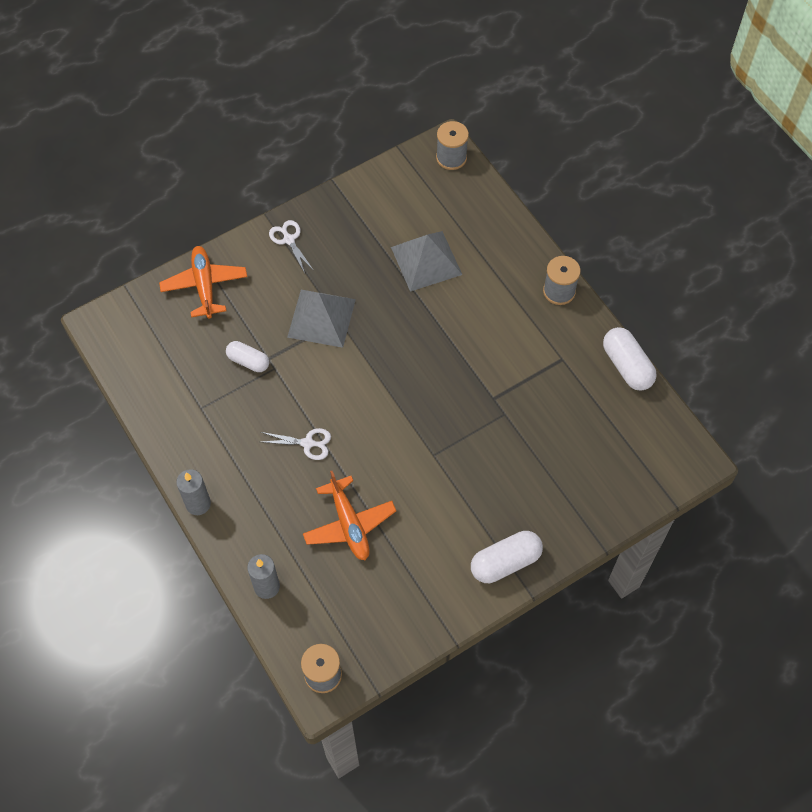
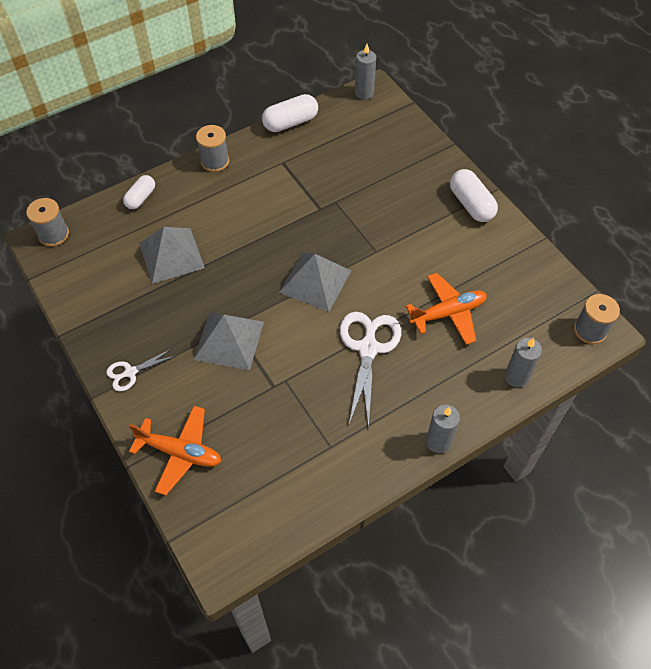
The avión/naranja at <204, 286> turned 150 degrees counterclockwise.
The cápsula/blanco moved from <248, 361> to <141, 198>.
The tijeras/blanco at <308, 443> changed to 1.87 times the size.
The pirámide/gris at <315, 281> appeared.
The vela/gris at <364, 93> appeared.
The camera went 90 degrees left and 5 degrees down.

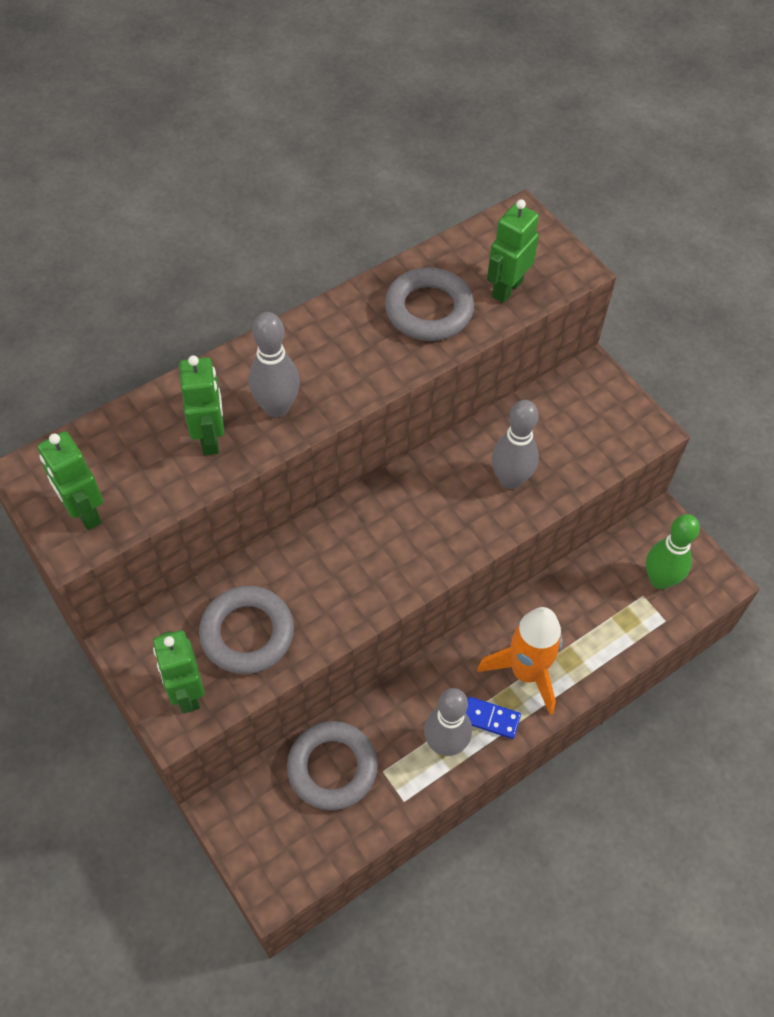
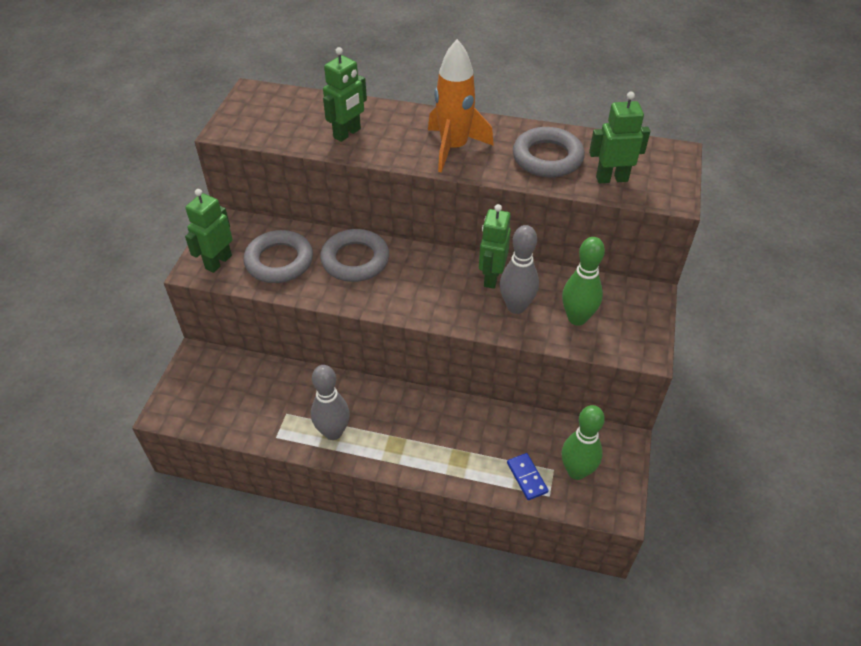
The robot/verde moved from <85, 512> to <491, 277>.
The bolo/gris at <277, 407> disappeared.
The anillo/gris moved from <332, 768> to <355, 260>.
The ficha de dominó/azul moved from <490, 719> to <527, 477>.
The cohete/naranja moved from <526, 672> to <454, 148>.
The bolo/verde at <577, 318> appeared.
The camera went 50 degrees right and 10 degrees down.

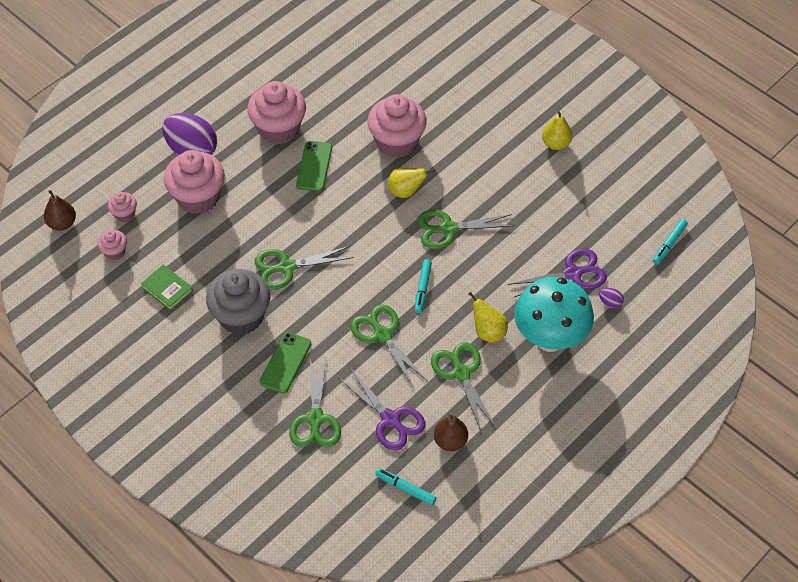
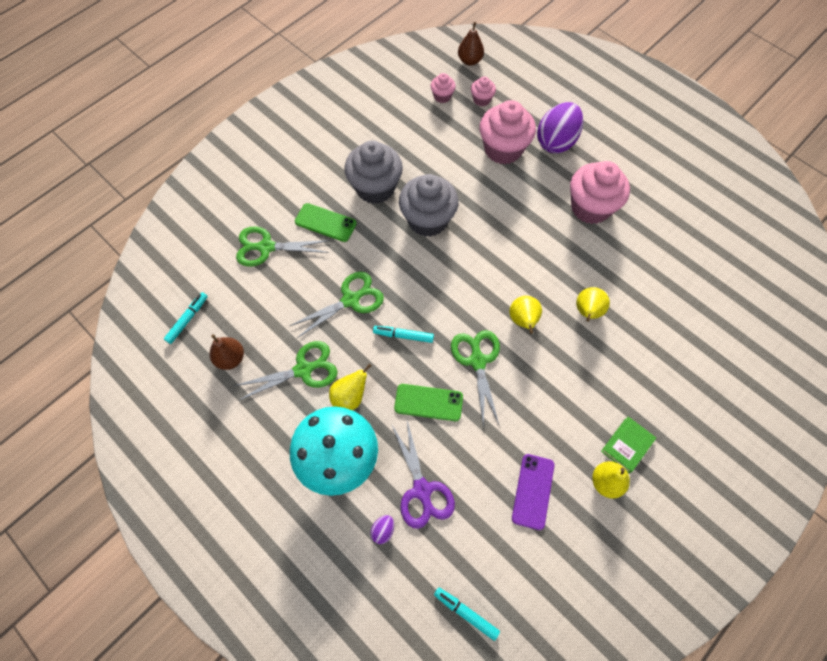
The libro/verde moved from <167, 289> to <627, 445>.
The tijeras/verde at <287, 267> was replaced by the magdalena/gris at <427, 220>.
The móvil/verde moved from <314, 166> to <428, 402>.
The tijeras/morado at <390, 419> disappeared.
The magdalena/rosa at <397, 142> was replaced by the pera/amarillo at <587, 312>.
The móvil/morado at <533, 491> appeared.
The camera went 90 degrees right and 10 degrees up.

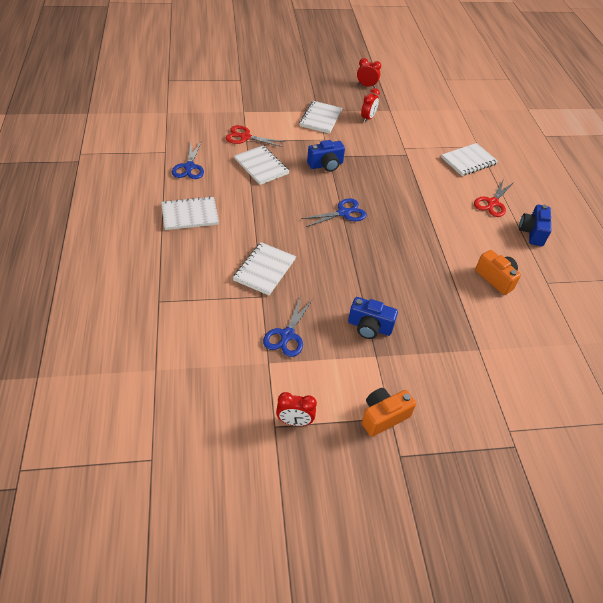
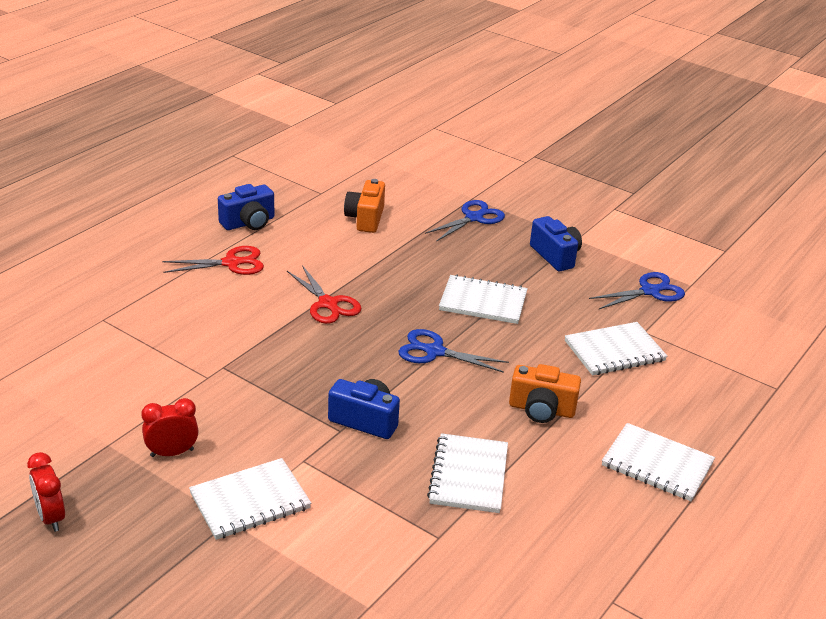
The tijeras/azul moved from <189, 167> to <474, 218>.
The tijeras/rojo moved from <245, 137> to <328, 304>.
The despertador/rojo at <294, 421> disappeared.
The cámara/naranja moved from <383, 416> to <541, 410>.
The cuaderno/blanco moved from <468, 161> to <483, 302>.
The camera went 135 degrees left and 15 degrees down.

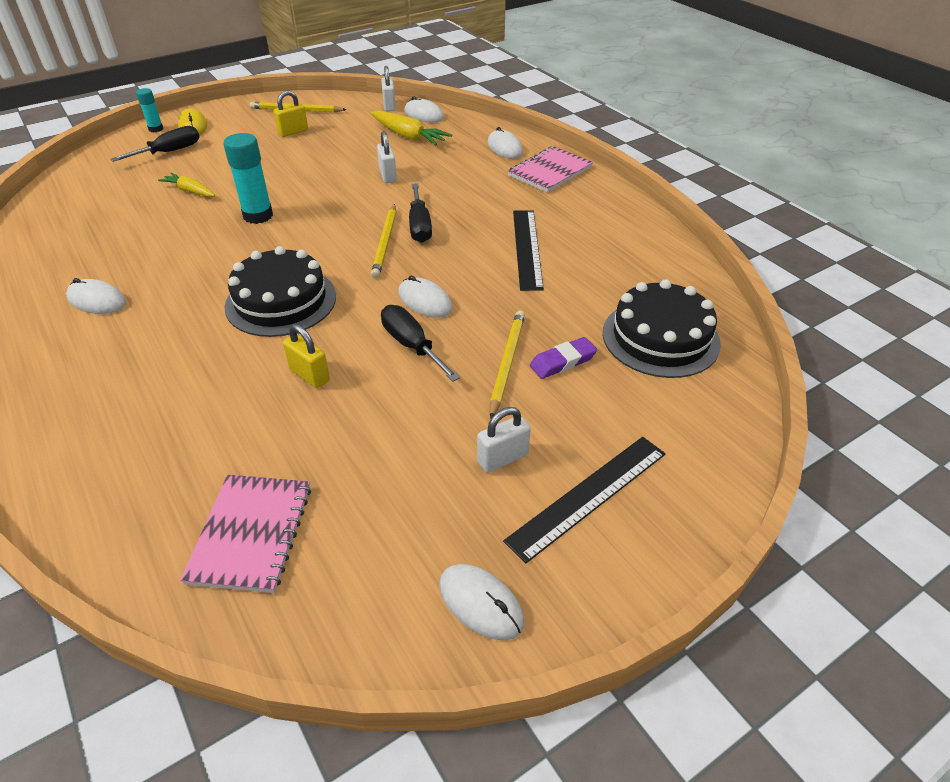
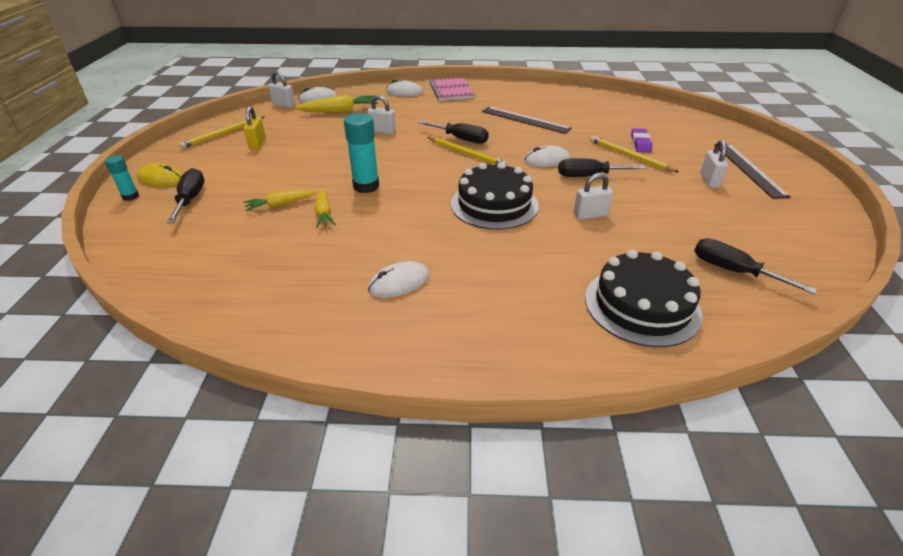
The cuaderno/rosa at <251, 533> was replaced by the destornillador/negro at <733, 271>.
The candado/amarillo at <309, 375> became the candado/blanco at <590, 215>.
The ratón/blanco at <480, 603> disappeared.
The tarta/negro moved from <660, 338> to <642, 305>.
The zanahoria/amarillo at <324, 213> appeared.
The camera went 55 degrees left and 5 degrees down.

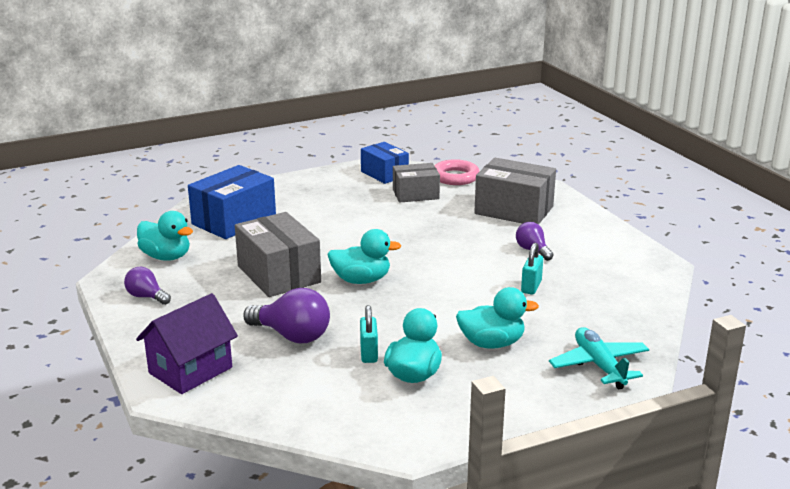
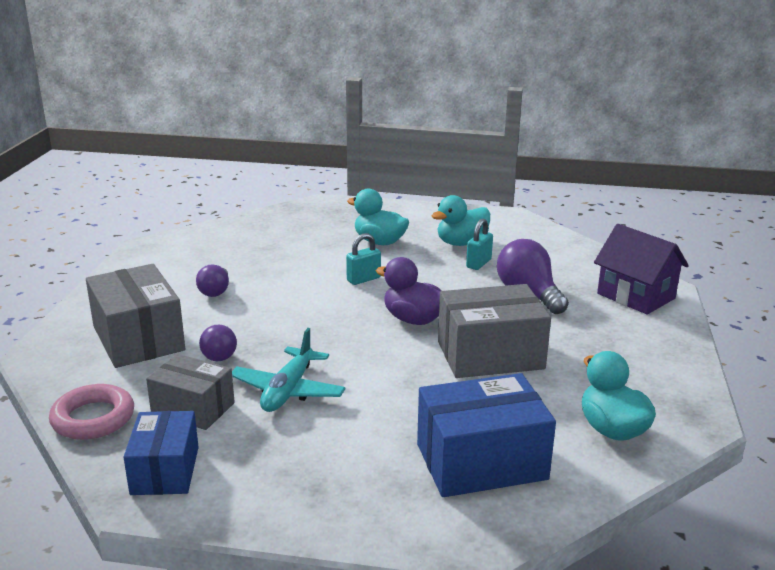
The bombilla/morado moved from <146, 297> to <217, 354>.
The casa/morado at <190, 370> turned 60 degrees clockwise.
The caja/gris at <278, 274> turned 75 degrees clockwise.
The pato/turquesa at <361, 280> became the pato/morado at <413, 319>.
The candado/turquesa moved from <531, 287> to <363, 279>.
The avión/turquesa moved from <599, 365> to <288, 390>.
The camera went 145 degrees left and 0 degrees up.

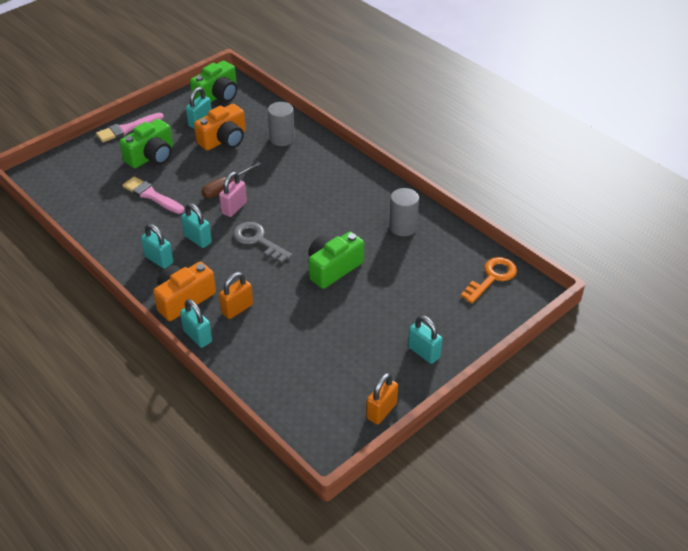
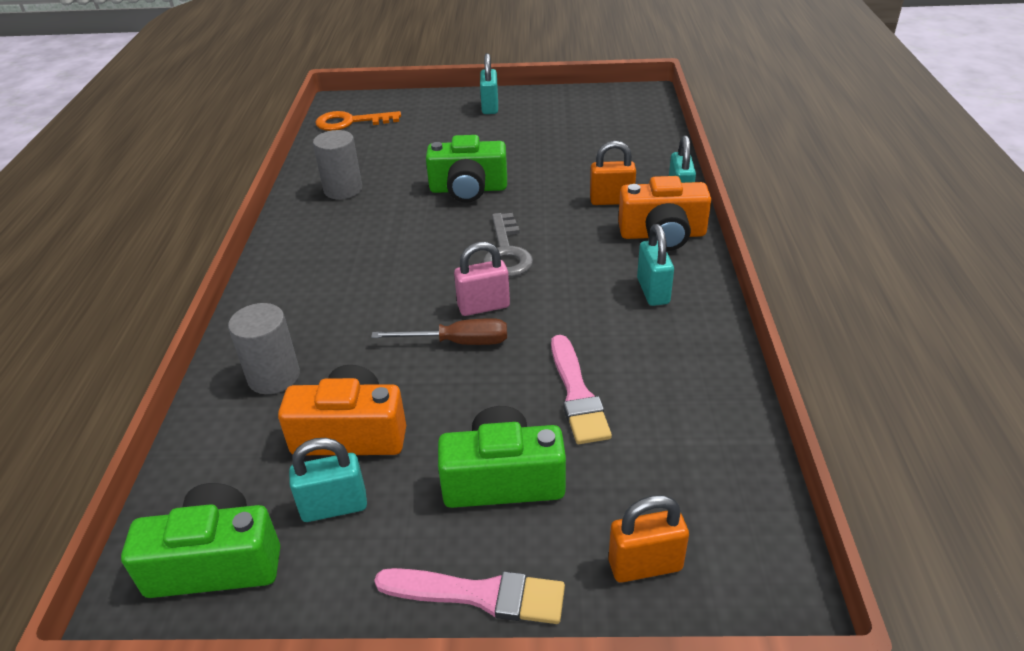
The candado/turquesa at <198, 239> disappeared.
The candado/naranja moved from <381, 411> to <645, 565>.
The camera went 135 degrees left and 5 degrees down.

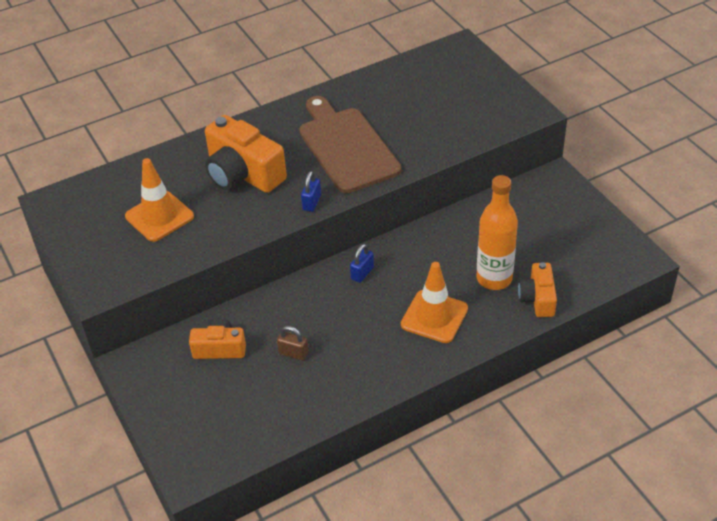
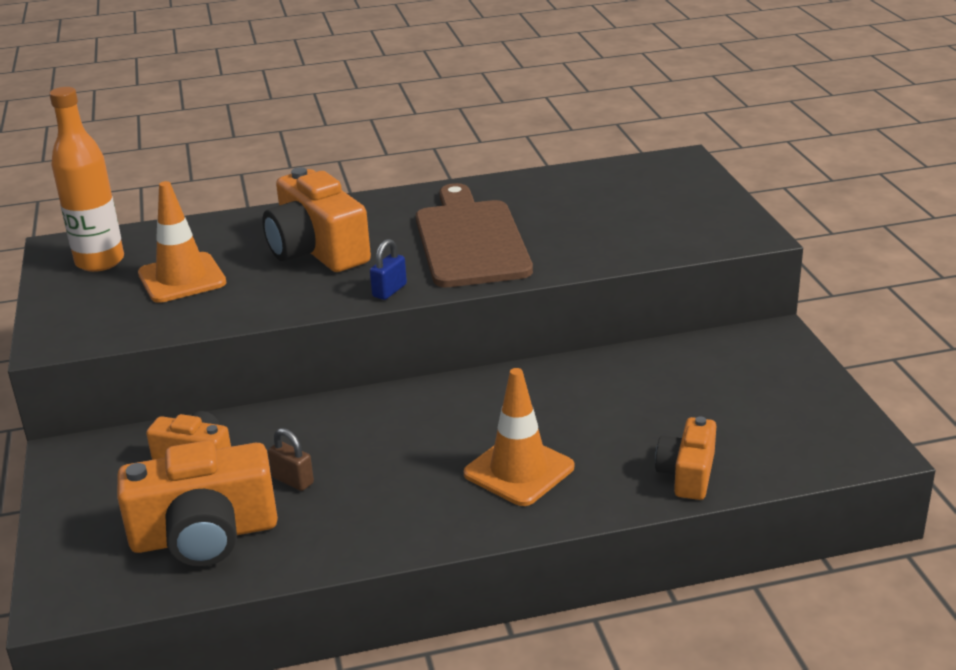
The candado/azul at <362, 273> disappeared.
The botella/naranja moved from <494, 278> to <100, 262>.
The cámara/naranja at <205, 535> appeared.
The camera went 15 degrees right and 15 degrees down.

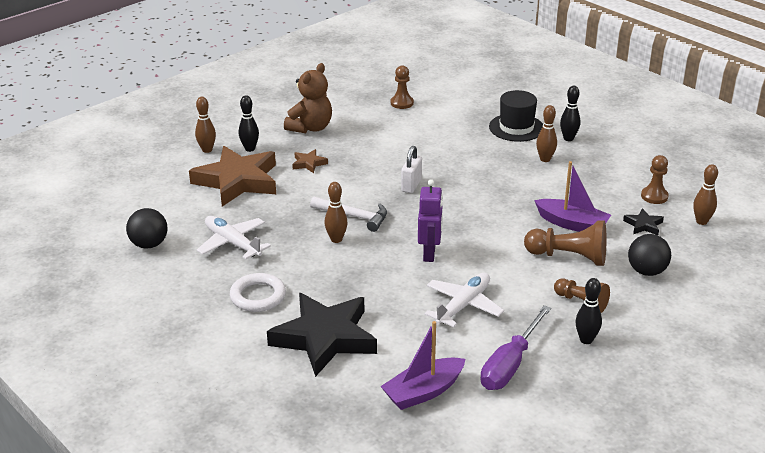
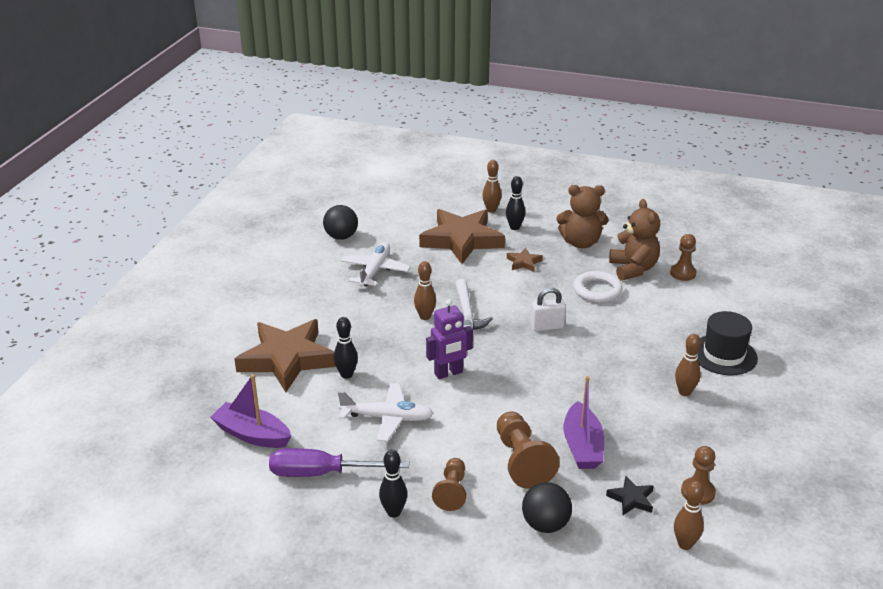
The anillo/blanco moved from <258, 296> to <597, 290>.
The estrella/negro at <325, 338> became the estrella/marrón at <287, 359>.
The bolo/negro moved from <568, 138> to <346, 375>.
The osito/marrón at <633, 269> appeared.
The camera went 60 degrees right and 0 degrees up.

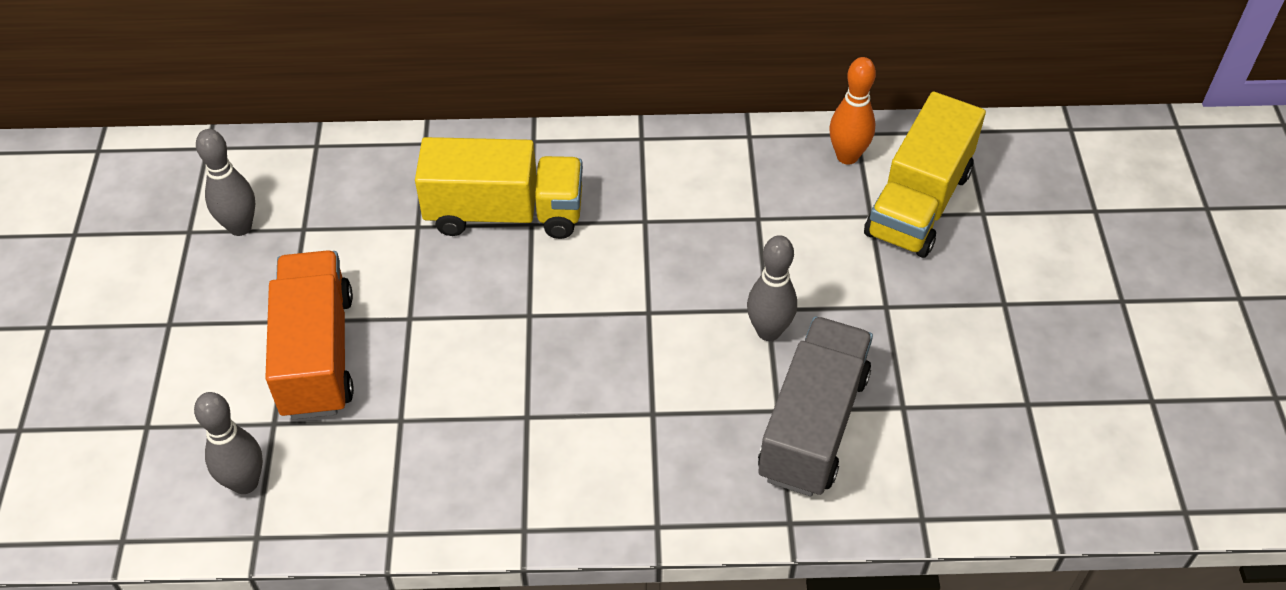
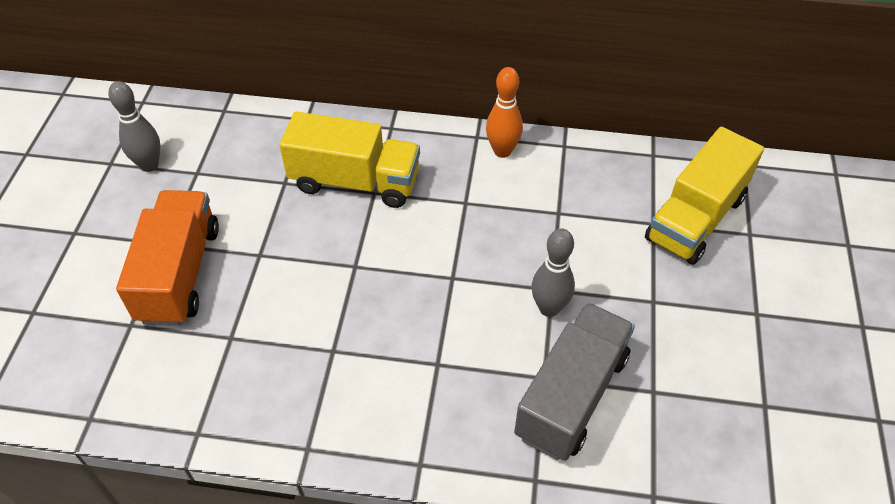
The bolo/gris at <245, 483> disappeared.
The bolo/naranja moved from <847, 156> to <502, 151>.
The camera went 10 degrees right and 0 degrees up.

